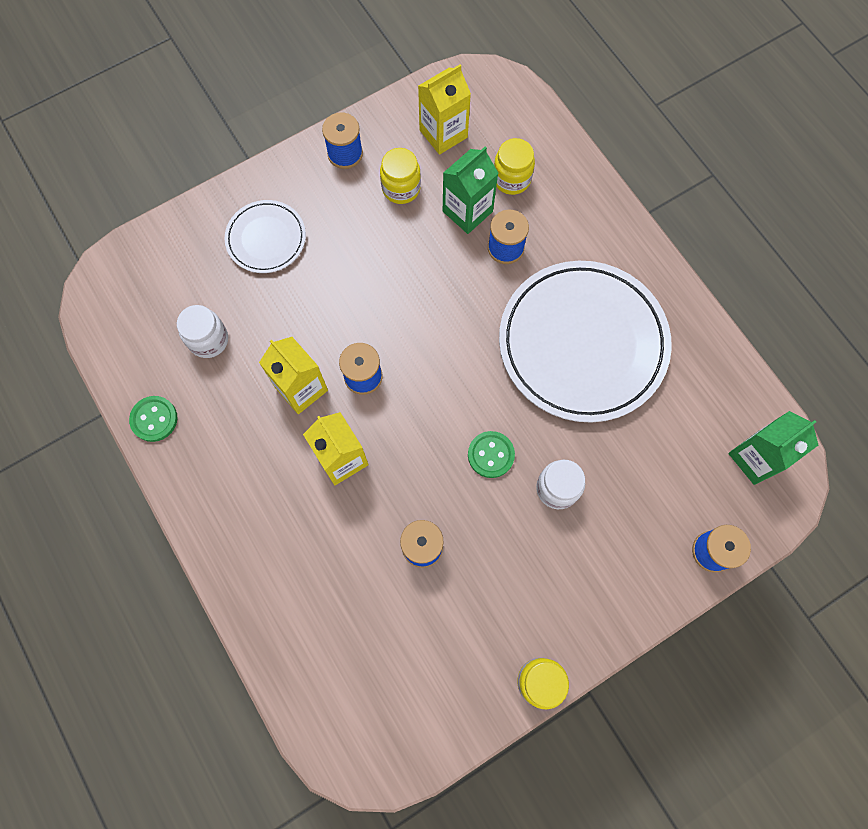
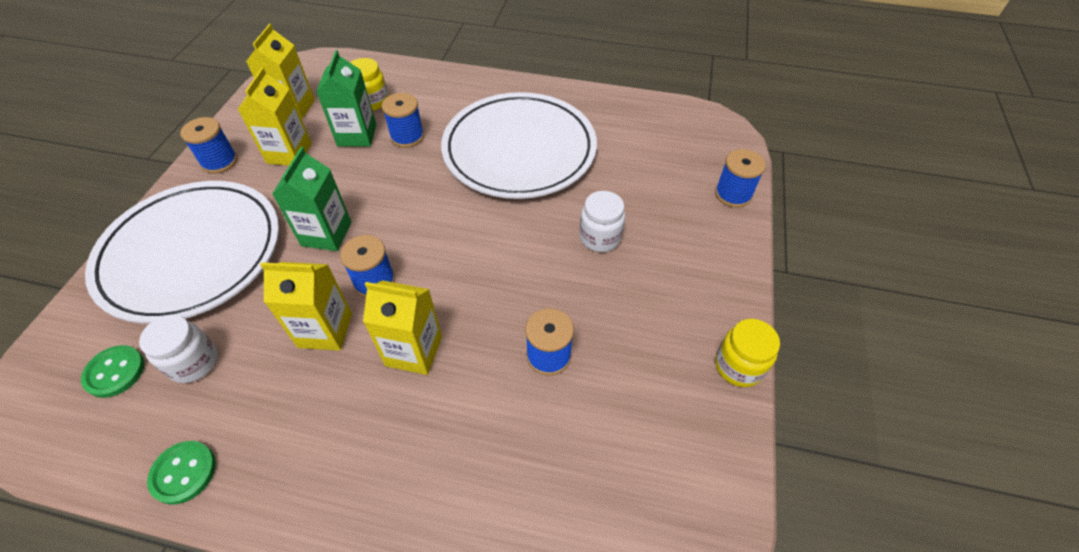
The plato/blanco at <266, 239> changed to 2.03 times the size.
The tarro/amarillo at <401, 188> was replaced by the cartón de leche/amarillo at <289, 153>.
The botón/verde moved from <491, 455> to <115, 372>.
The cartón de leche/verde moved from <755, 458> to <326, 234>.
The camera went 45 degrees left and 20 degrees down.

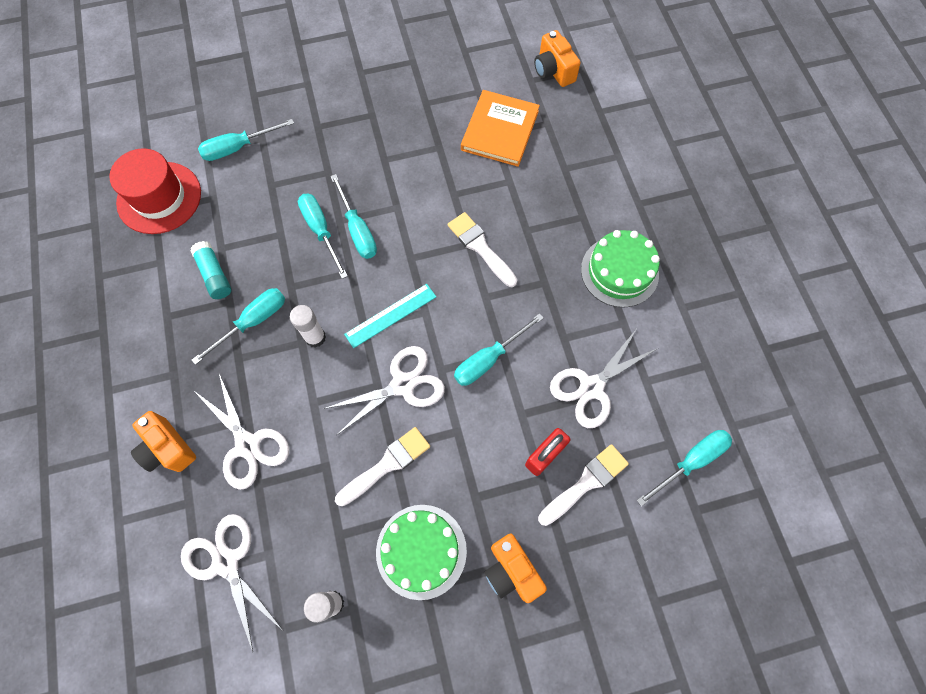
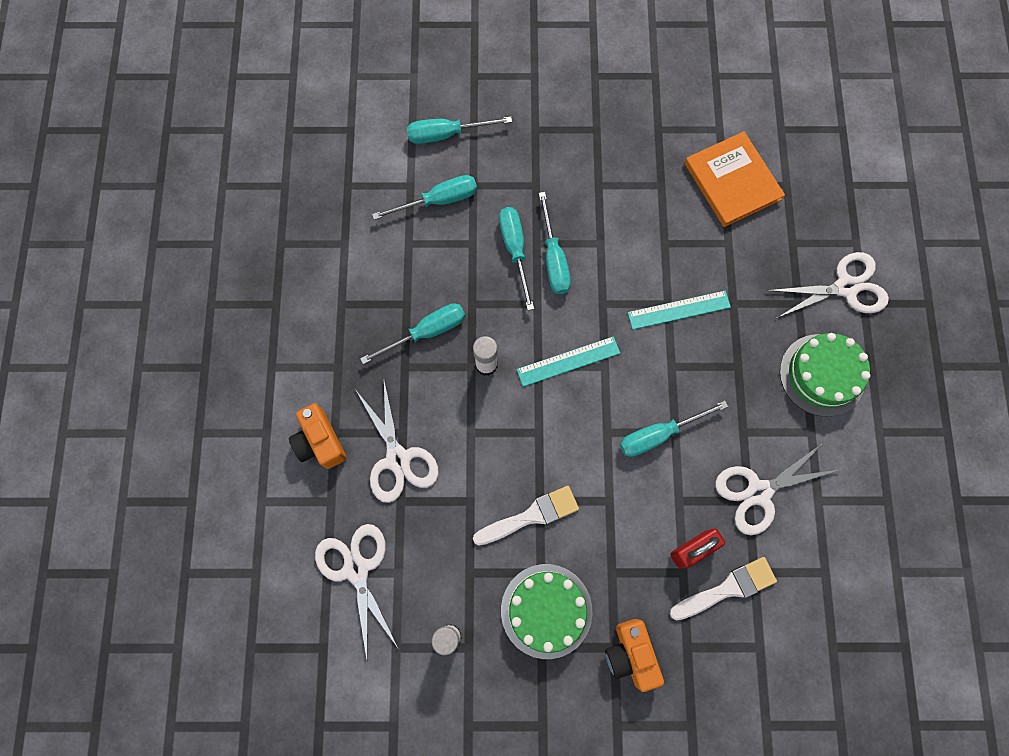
The sombrero/rojo at <159, 198> disappeared.
The barra de pegamento/turquesa at <214, 275> disappeared.
The tijeras/blanco moved from <403, 385> to <846, 287>.
The pincel/blanco at <480, 247> was replaced by the regla/turquesa at <679, 310>.
The libro/naranja at <500, 130> turned 60 degrees counterclockwise.
The cámara/naranja at <553, 71> disappeared.
The destornillador/turquesa moved from <691, 461> to <438, 200>.
The camera went 15 degrees right and 5 degrees up.

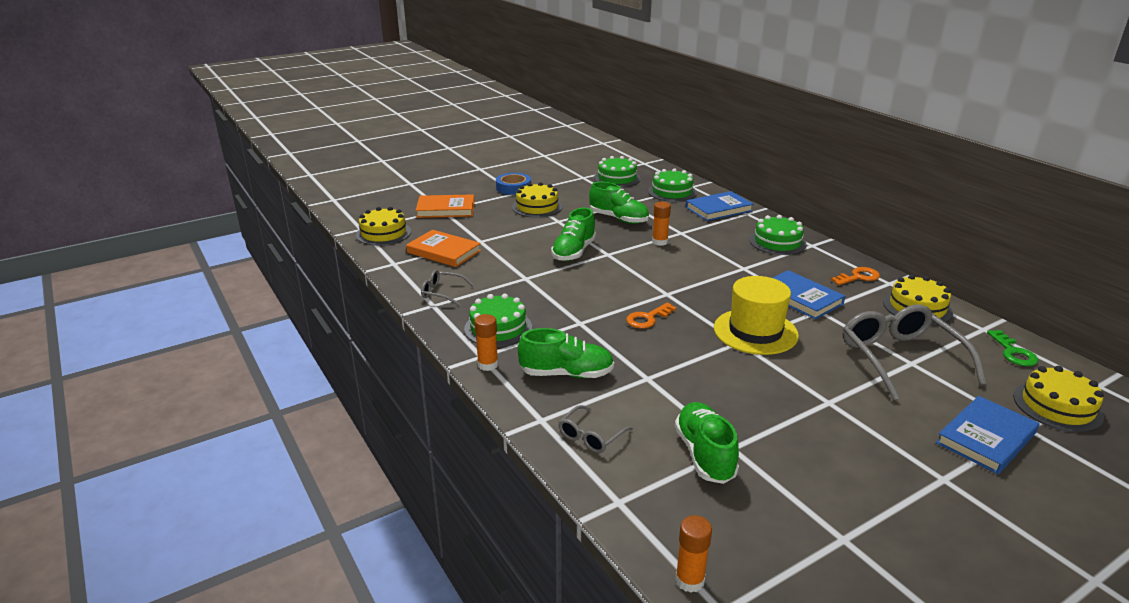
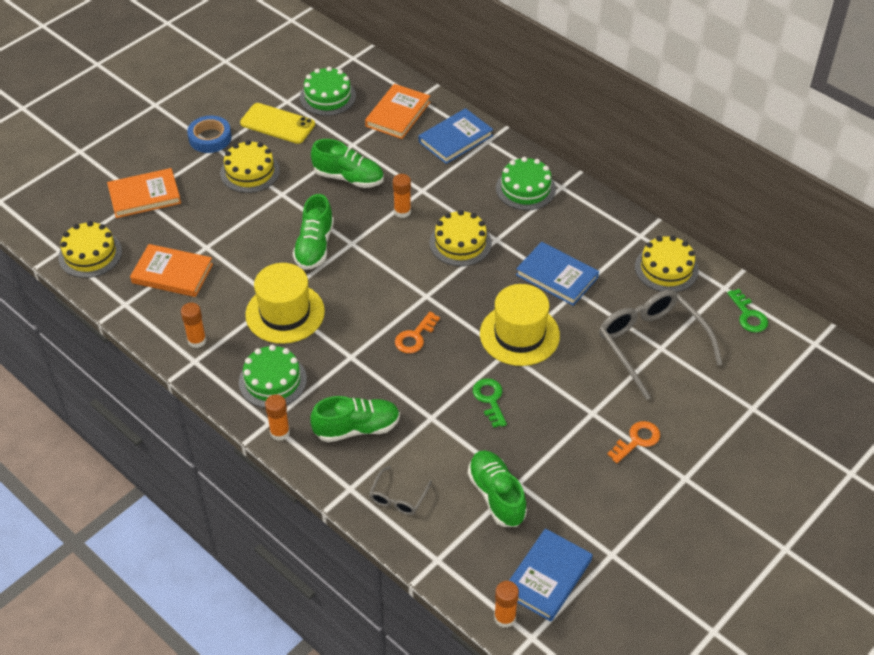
The gafas/gris at <442, 293> was replaced by the barra de pegamento/naranja at <197, 341>.
The tarta/verde at <672, 192> was replaced by the libro/naranja at <397, 114>.
The llave/naranja moved from <858, 277> to <637, 440>.
The libro/azul moved from <986, 438> to <548, 577>.
The tarta/amarillo moved from <1057, 406> to <460, 243>.
The móvil/amarillo at <277, 124> appeared.
The sombrero/amarillo at <285, 313> appeared.
The llave/verde at <490, 399> appeared.
The camera went 15 degrees left and 20 degrees up.

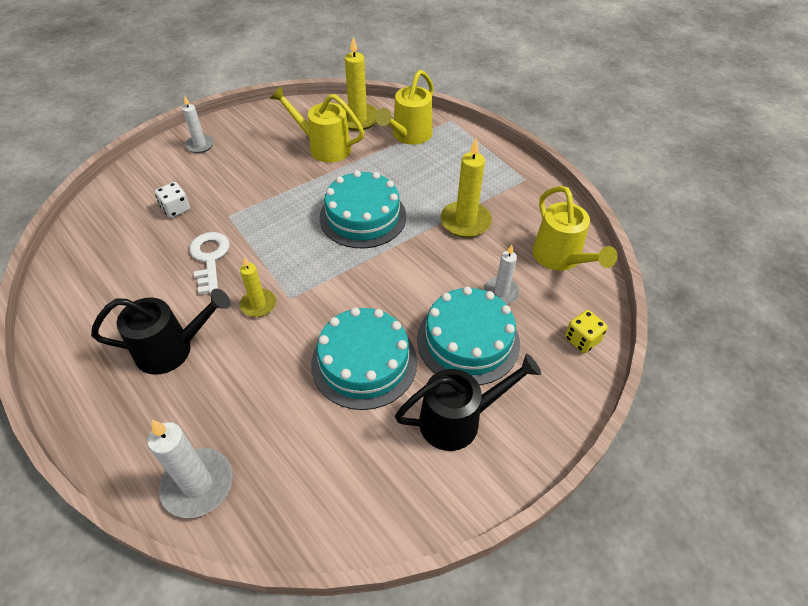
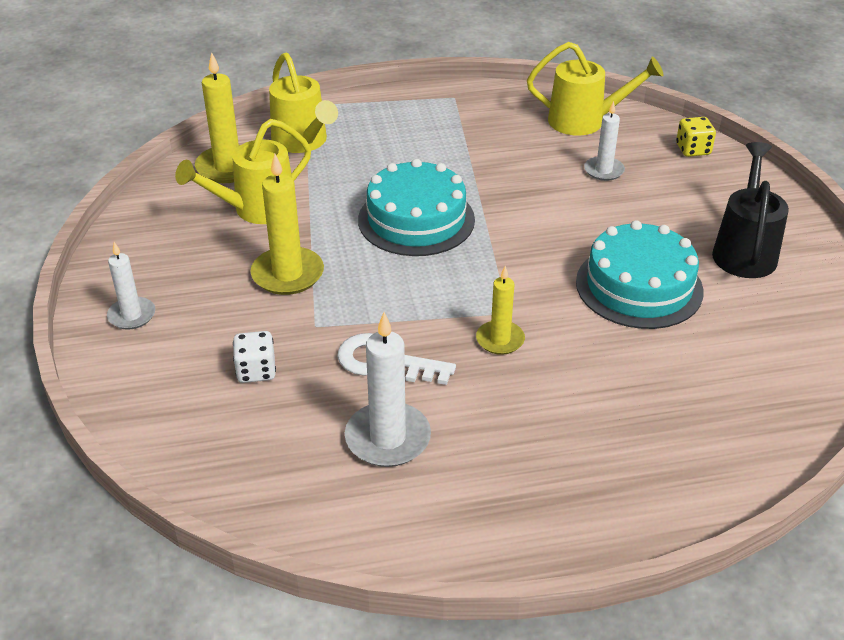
The regadera/negro at <172, 349> disappeared.
The vela/blanco moved from <198, 484> to <388, 438>.
The tarta/turquesa at <468, 341> disappeared.
The vela/amarillo moved from <465, 221> to <288, 274>.
The camera went 60 degrees left and 10 degrees down.

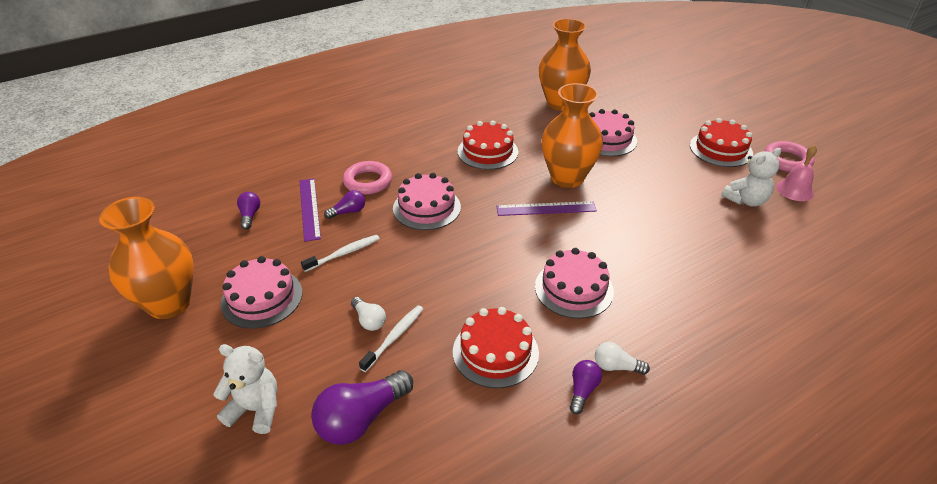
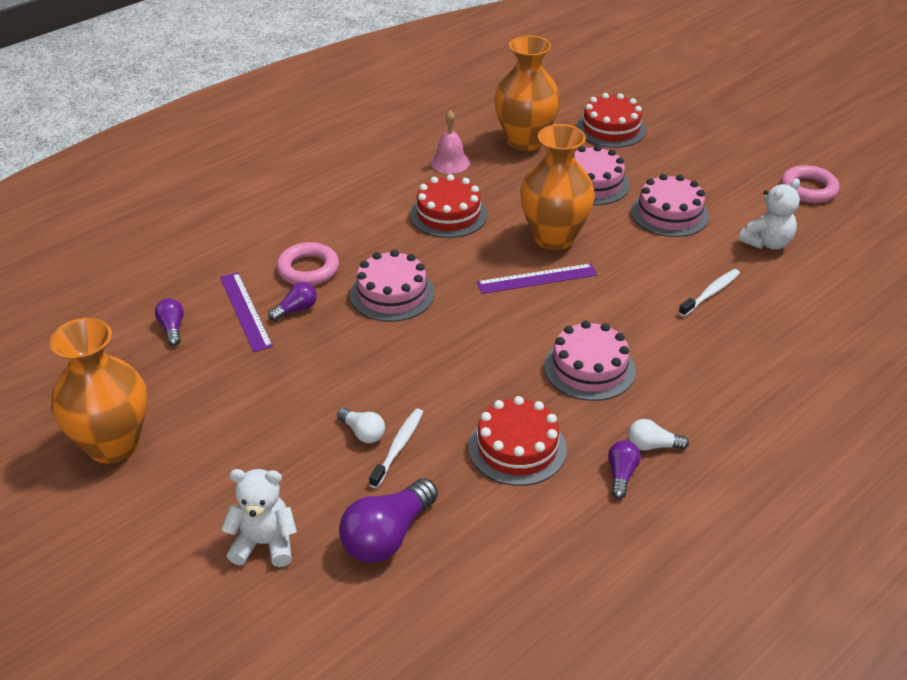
The tarta/rosa moved from <262, 298> to <669, 213>.
The cepillo de dientes/blanco moved from <344, 253> to <710, 293>.
The tarta/rojo moved from <720, 149> to <611, 128>.
The campana/rosa moved from <795, 190> to <450, 162>.
The camera went 10 degrees left and 0 degrees up.

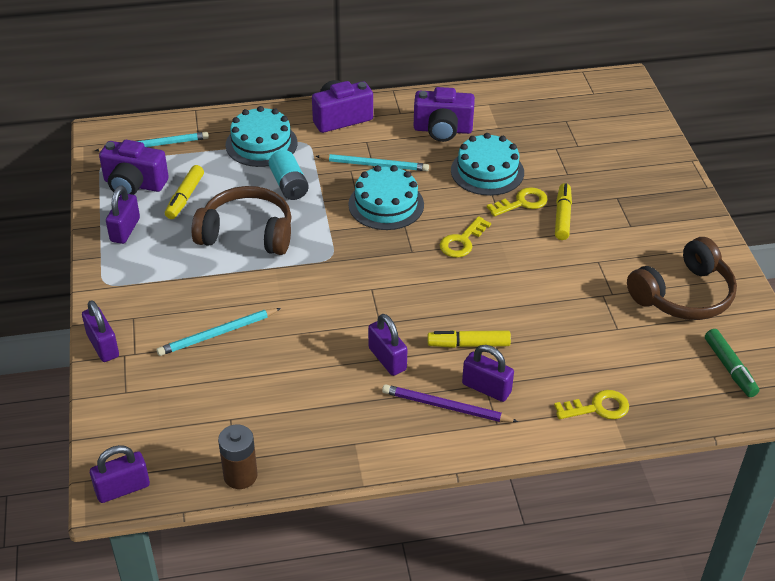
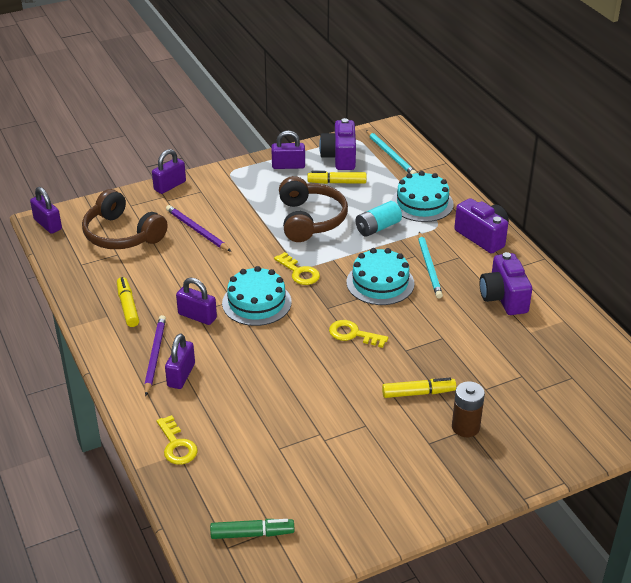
The lápiz/turquesa at <218, 334> became the lápiz/morado at <197, 230>.
The pila/marrón moved from <240, 475> to <465, 427>.
The candado/morado at <387, 359> turned 75 degrees clockwise.
The rotulador/amarillo moved from <468, 344> to <128, 306>.
The tarta/turquesa moved from <487, 171> to <256, 302>.
The llave/amarillo moved from <522, 203> to <299, 272>.
The auriculares/marrón moved from <683, 295> to <122, 234>.
The rotulador/verde at <729, 368> turned 150 degrees counterclockwise.
The camera went 75 degrees right and 5 degrees down.

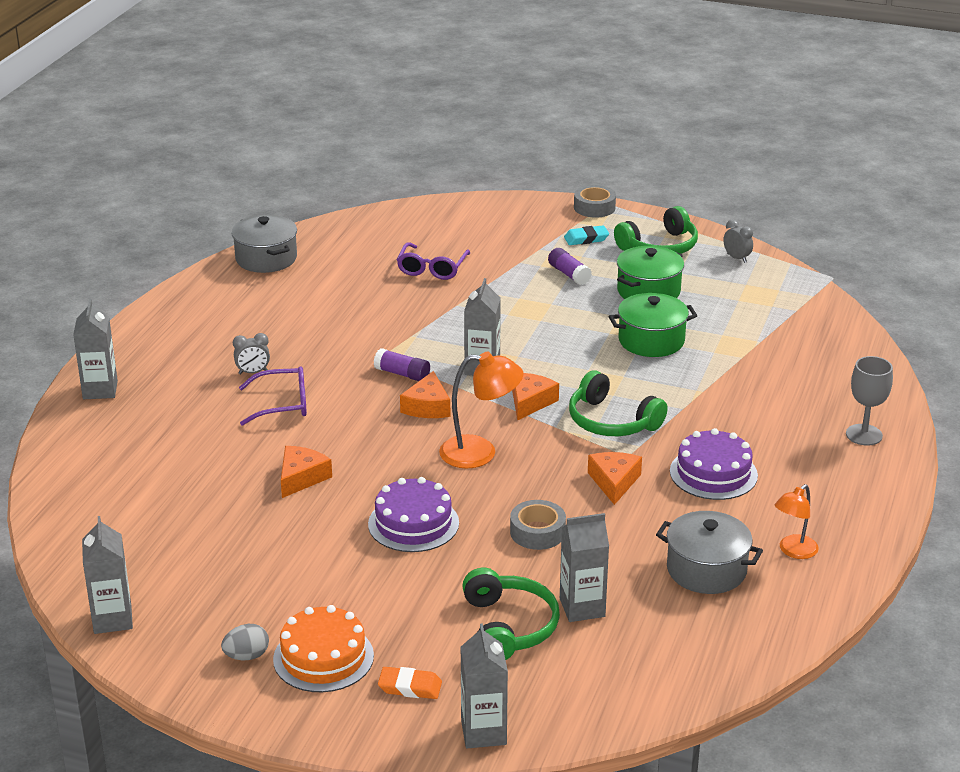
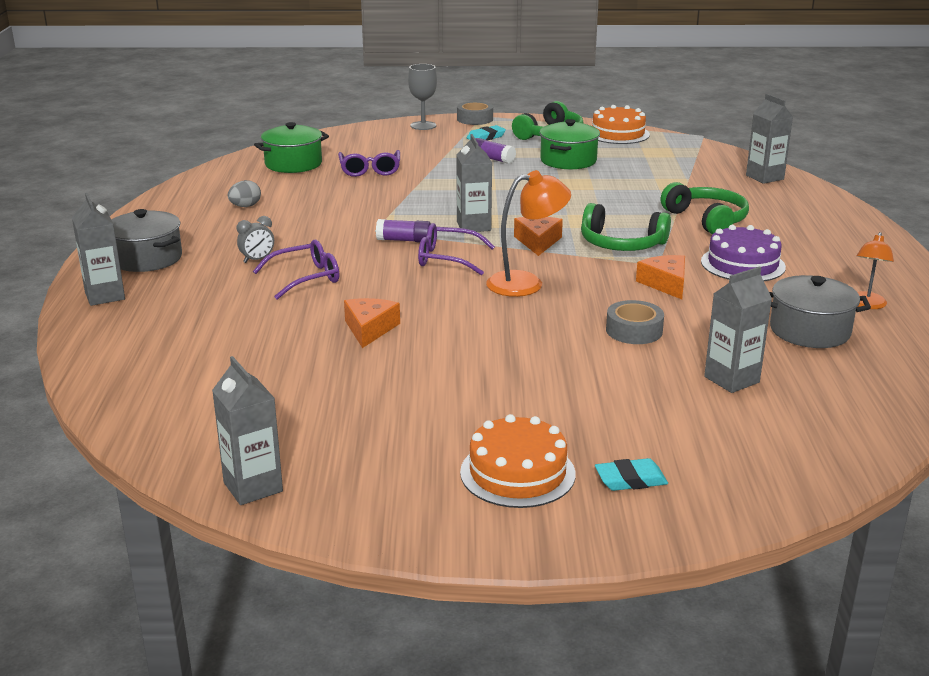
The huevo/gris moved from <246, 656> to <245, 206>.
The olla/gris moved from <266, 258> to <147, 258>.
The tarta/morado at <413, 523> disappeared.
The goma de borrar/naranja at <410, 687> became the goma de borrar/turquesa at <630, 480>.
The queso/naranja at <427, 406> was replaced by the gafas/morado at <447, 259>.
The cartón de leche/gris moved from <483, 732> to <764, 177>.
The auriculares/verde moved from <508, 627> to <707, 219>.
The olla/verde moved from <651, 340> to <293, 164>.
The despertador/gris at <736, 258> was replaced by the tarta/naranja at <618, 134>.
The copa/gris moved from <864, 435> to <423, 126>.
The camera went 20 degrees left and 5 degrees down.

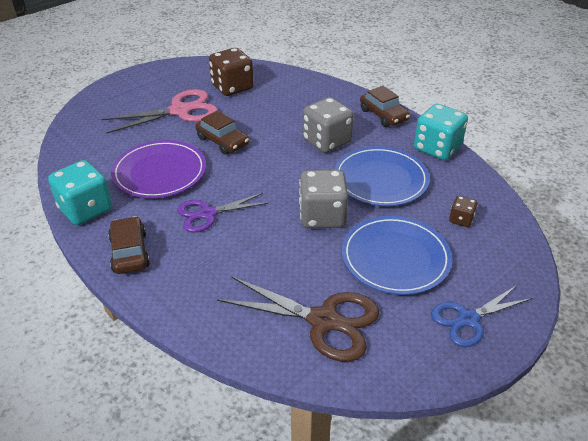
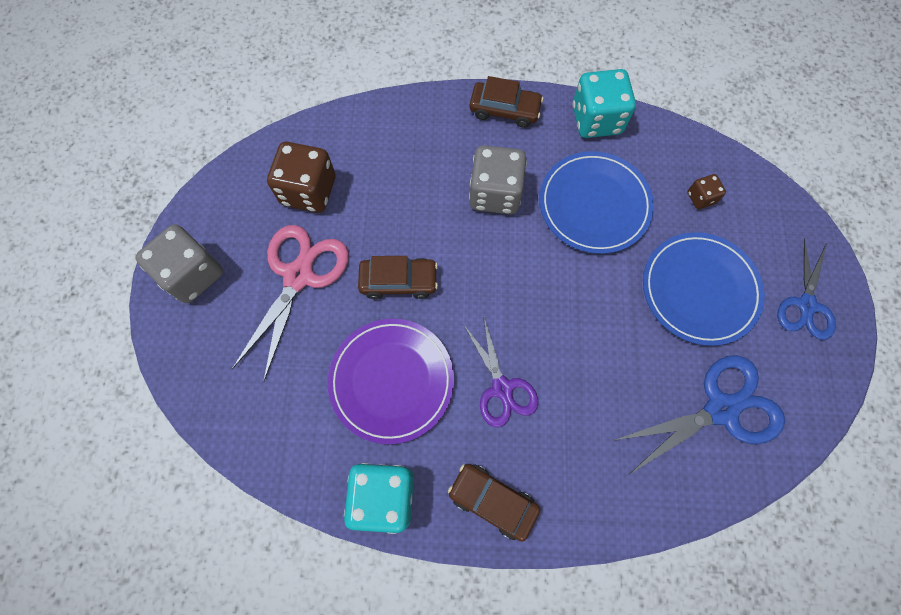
The tijeras/morado at <208, 214> turned 45 degrees counterclockwise.
The tijeras/marrón at <323, 320> became the tijeras/azul at <720, 409>.
The dado/gris moved from <322, 216> to <193, 274>.
The camera went 45 degrees left and 30 degrees up.

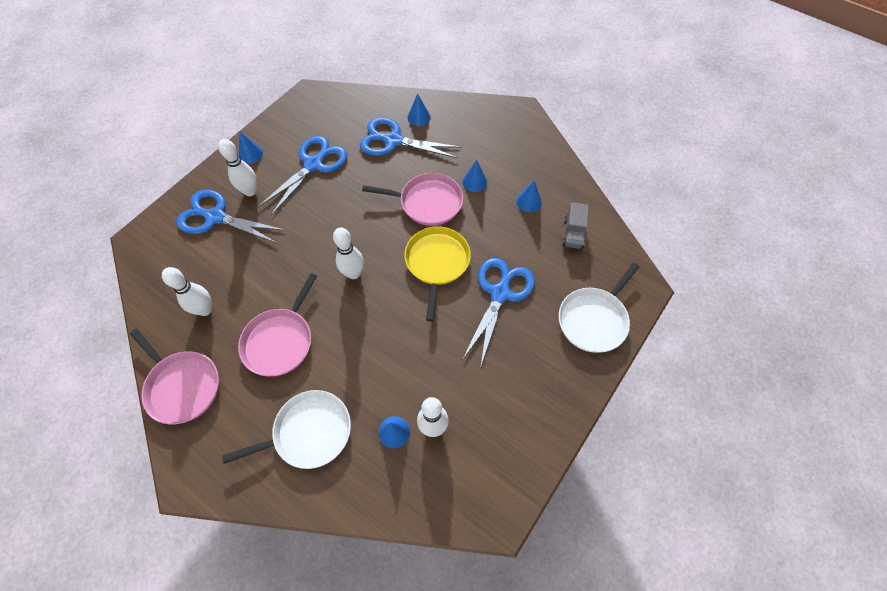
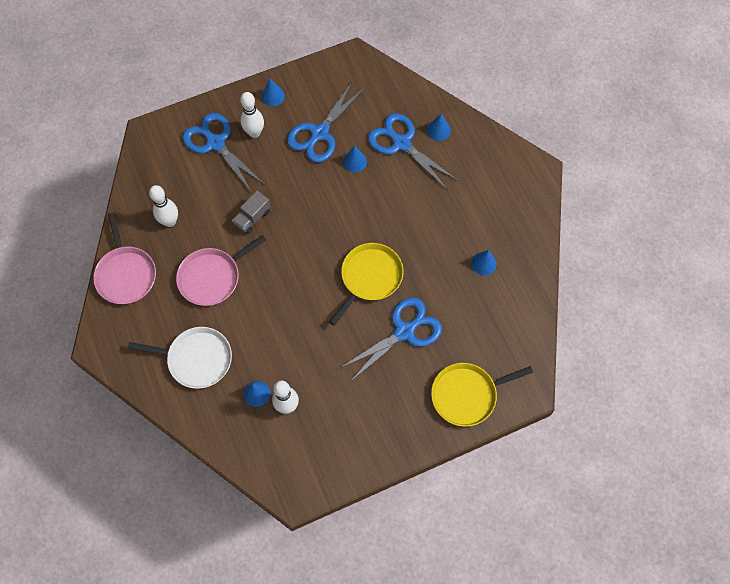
The tijeras/azul at <313, 165> turned 150 degrees clockwise.
The bolo/blanco at <353, 273> disappeared.
The sartén/rosa at <427, 202> disappeared.
The cono/azul moved from <474, 181> to <354, 161>.
The sartén/blanco at <594, 319> became the sartén/amarillo at <467, 395>.
The camión/gris moved from <573, 233> to <252, 218>.
The camera went 30 degrees right and 5 degrees up.

